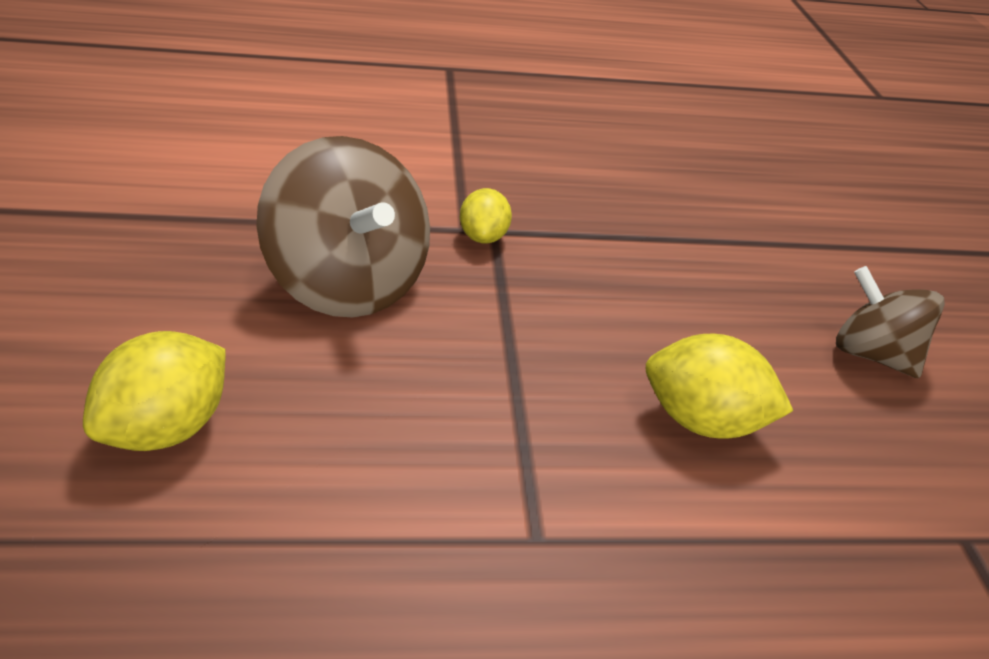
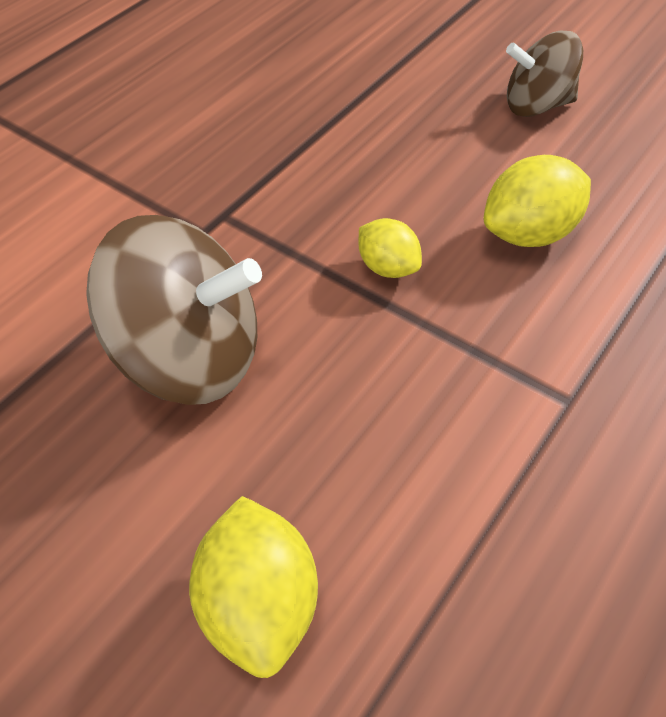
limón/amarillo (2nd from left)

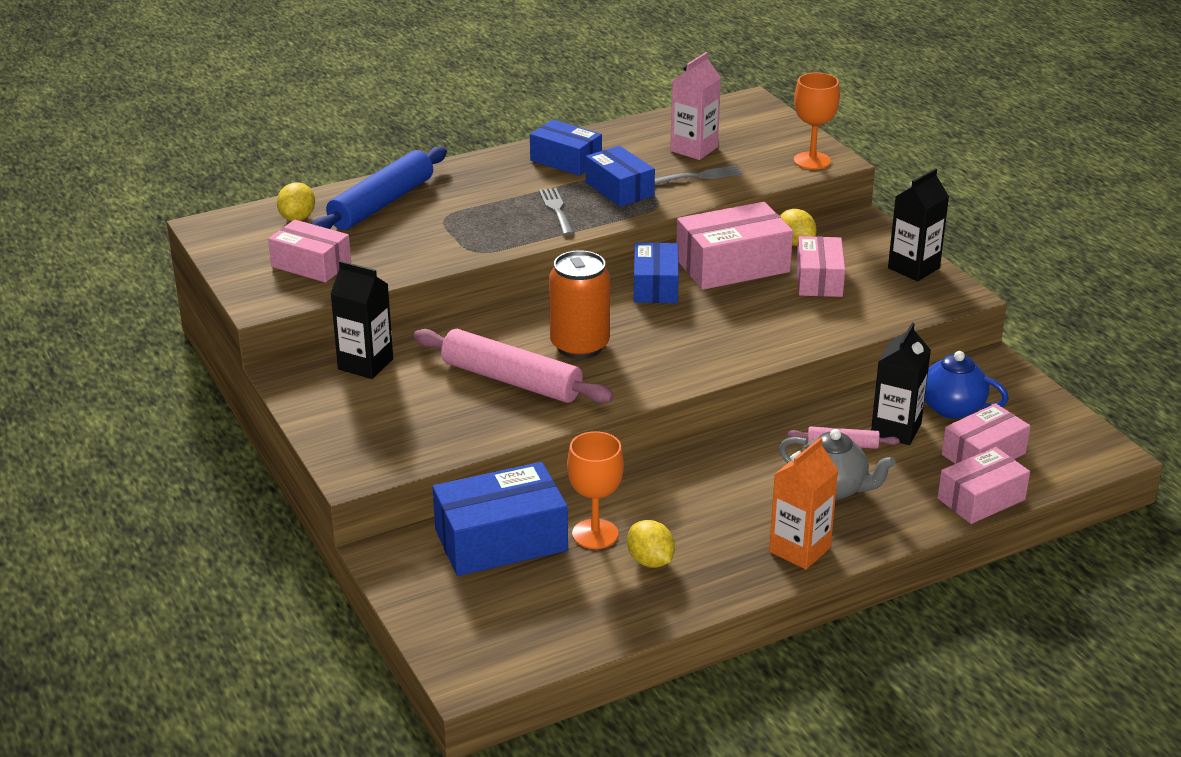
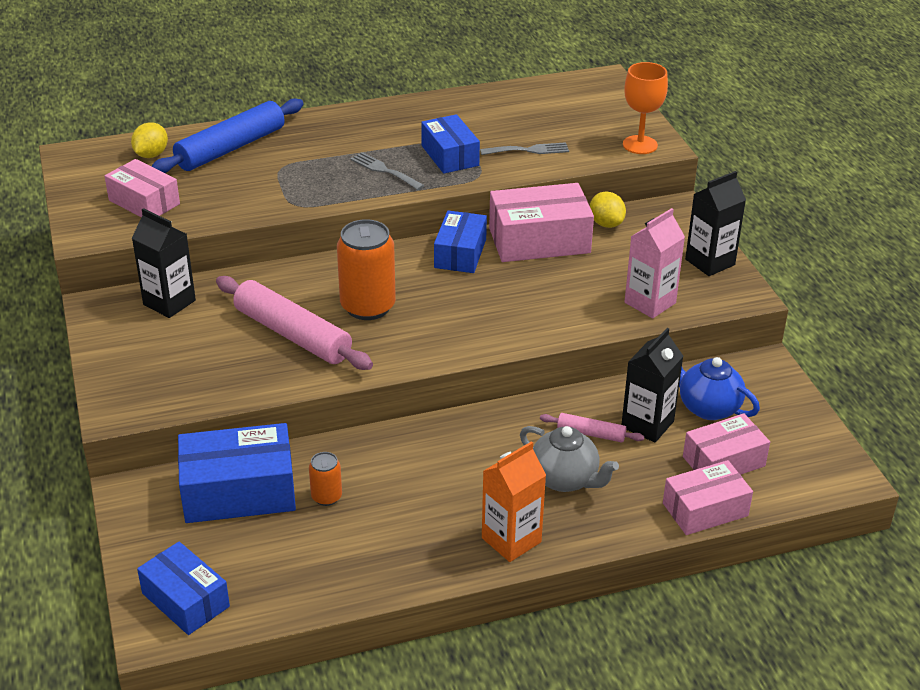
limón/amarillo (2nd from left in the first image)
caja/rosa (3rd from left in the first image)
caja/azul (1st from left)
cartón de leche/rosa
lata/naranja (1st from left)
tenedor/gris (1st from left)

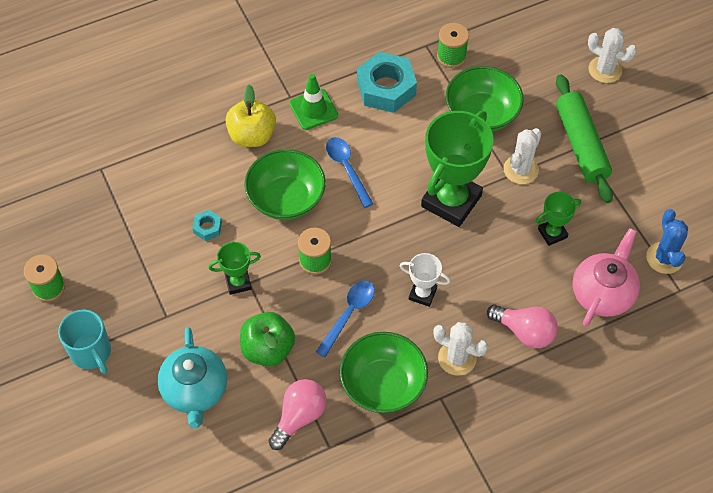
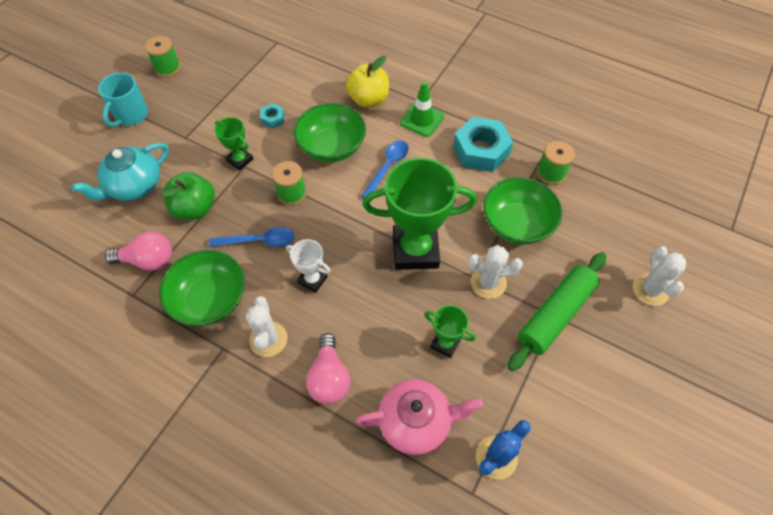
trofeo/blanco

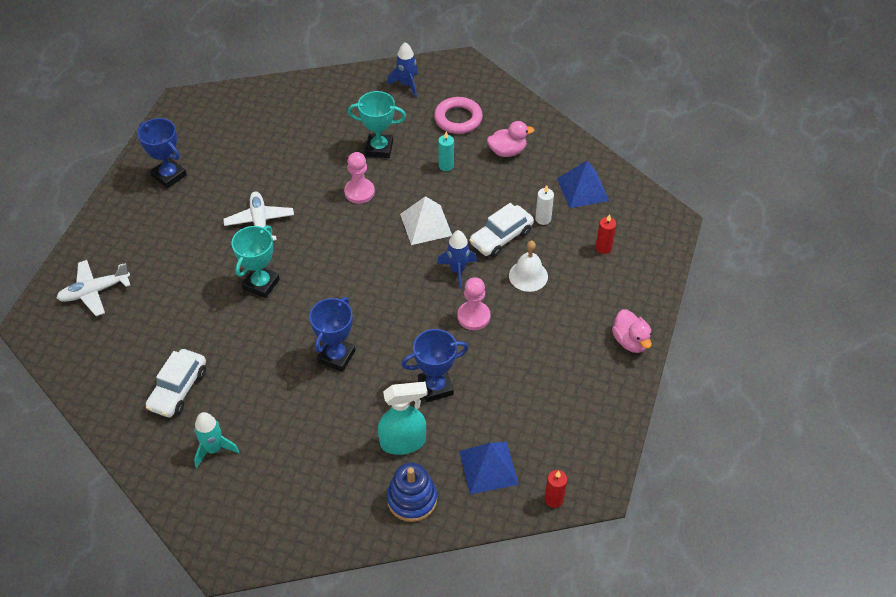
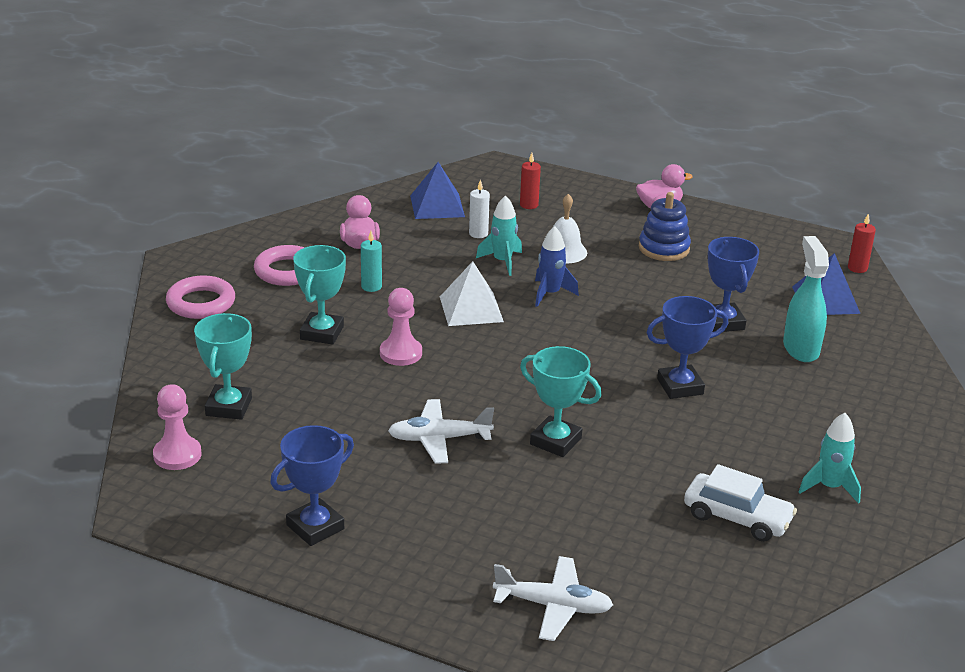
trofeo/turquesa (1st from left)
juguete apilable/azul
peón/rosa (1st from left)
anillo/rosa (1st from left)
cohete/turquesa (1st from left)
avión/blanco (2nd from left)
trofeo/azul (2nd from left)

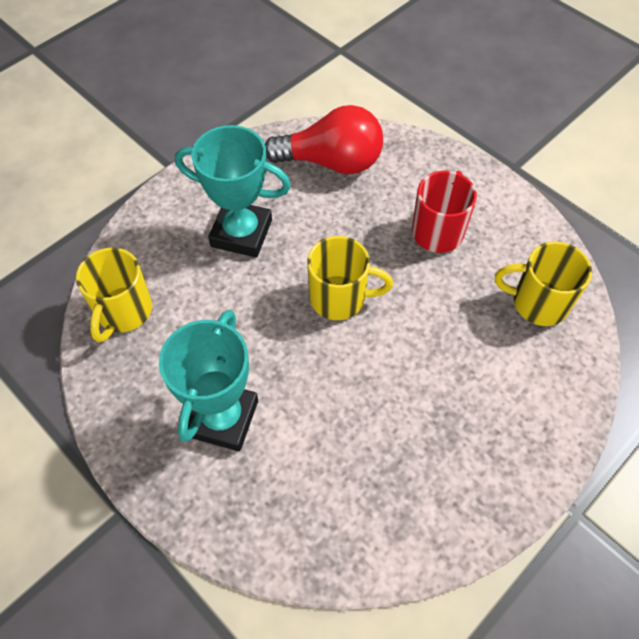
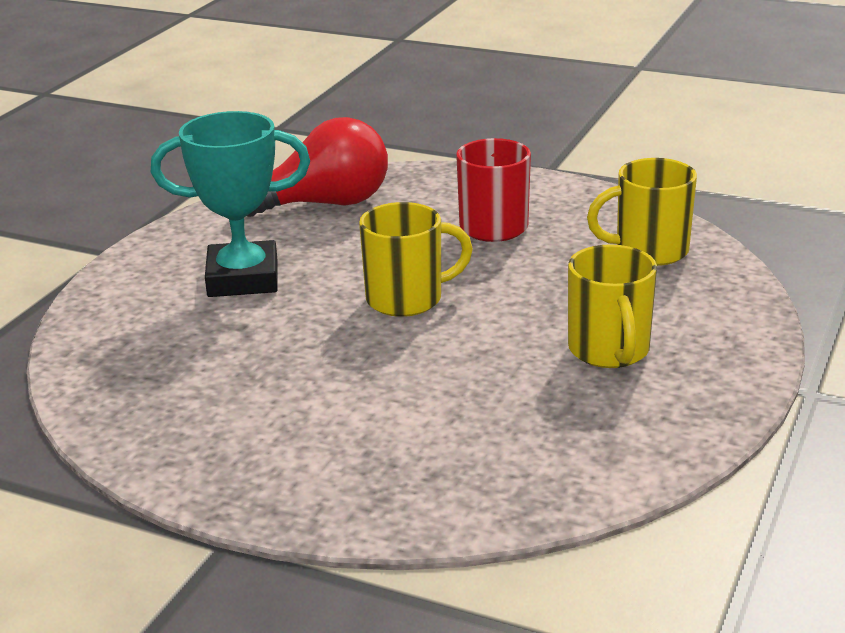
trofeo/turquesa (1st from left in the first image)
taza/amarillo (2nd from left)

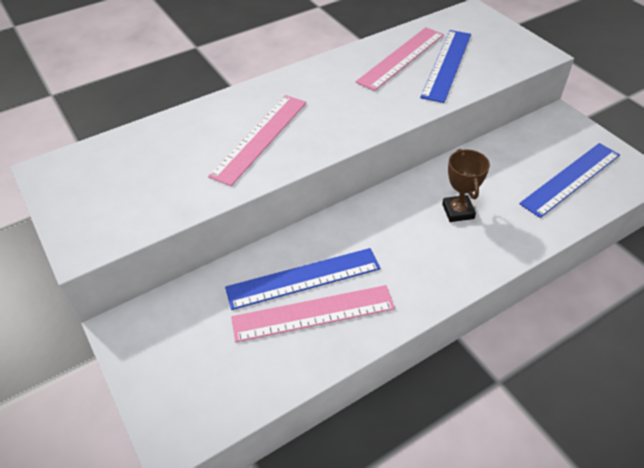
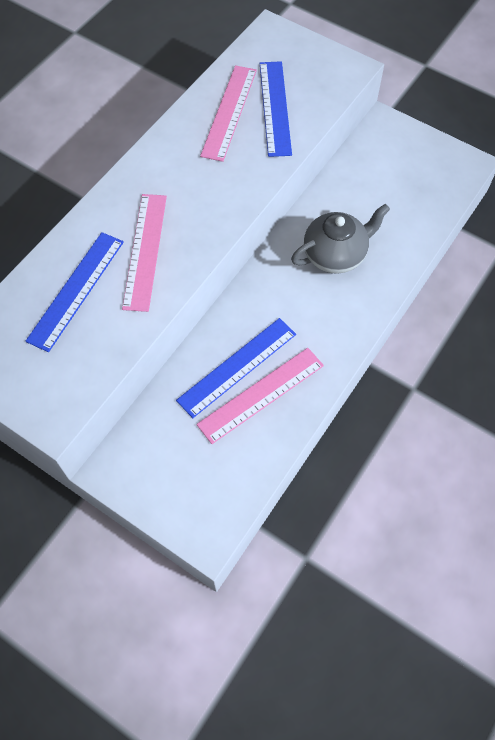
regla/azul (1st from left)
tetera/gris

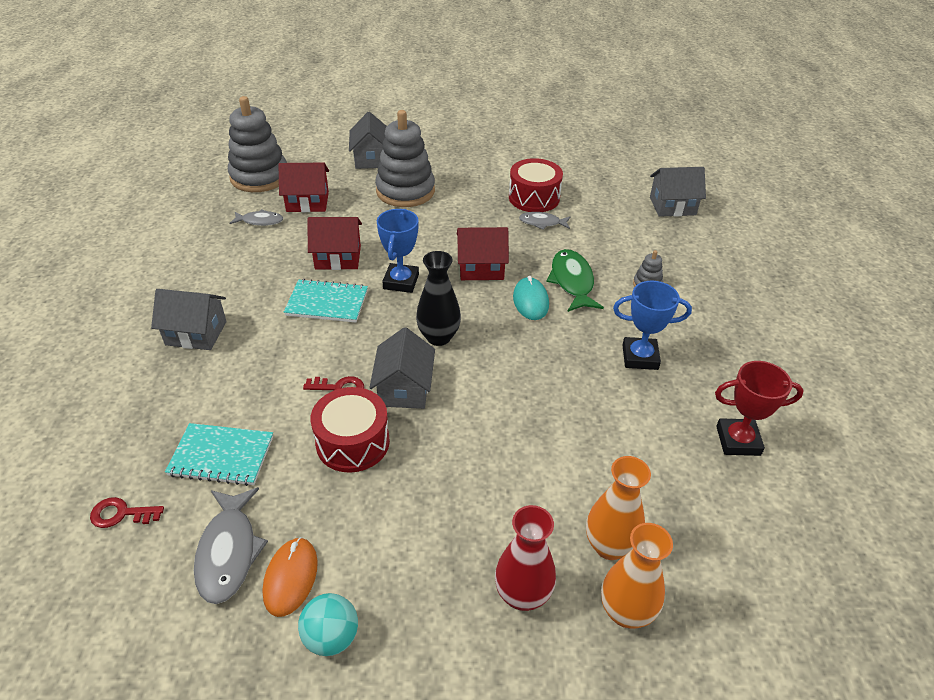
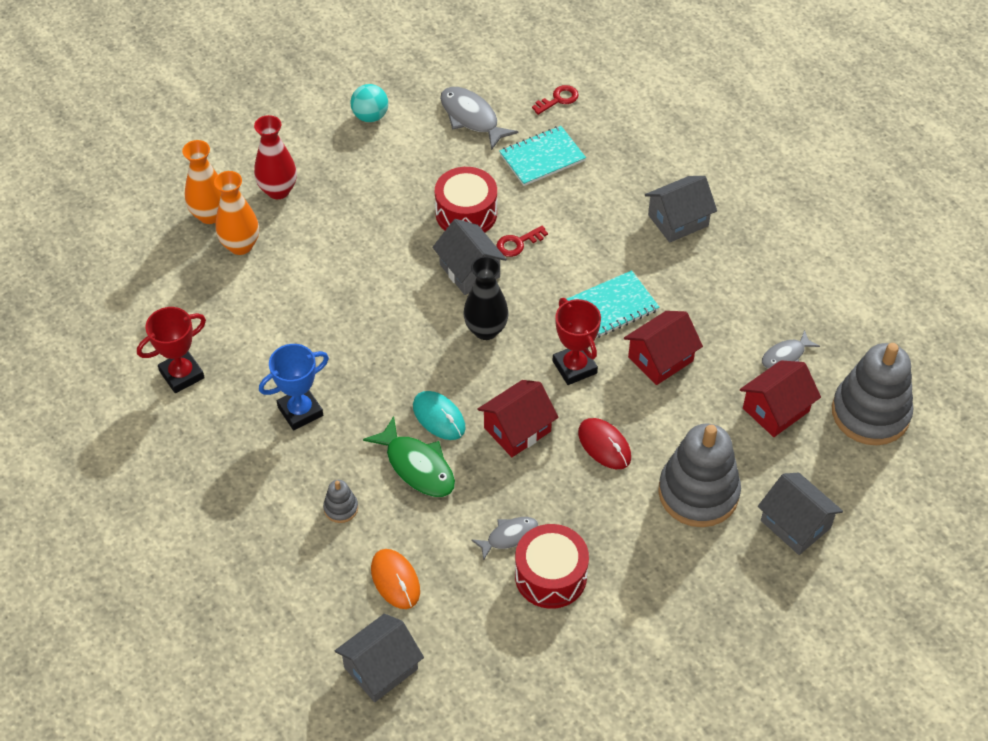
ratón/rojo
ratón/naranja
trofeo/rojo (2nd from left)

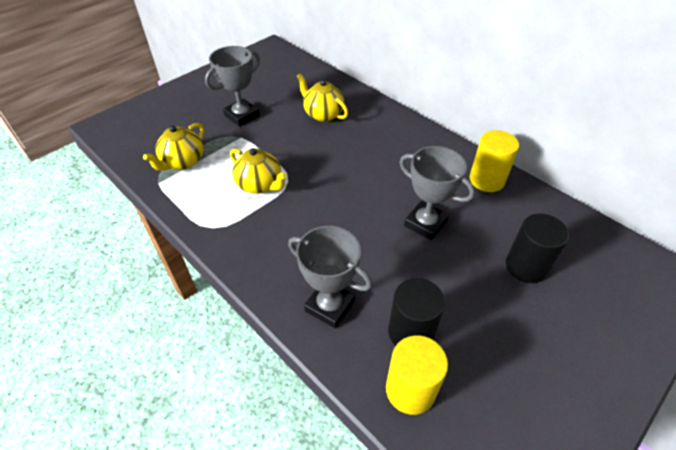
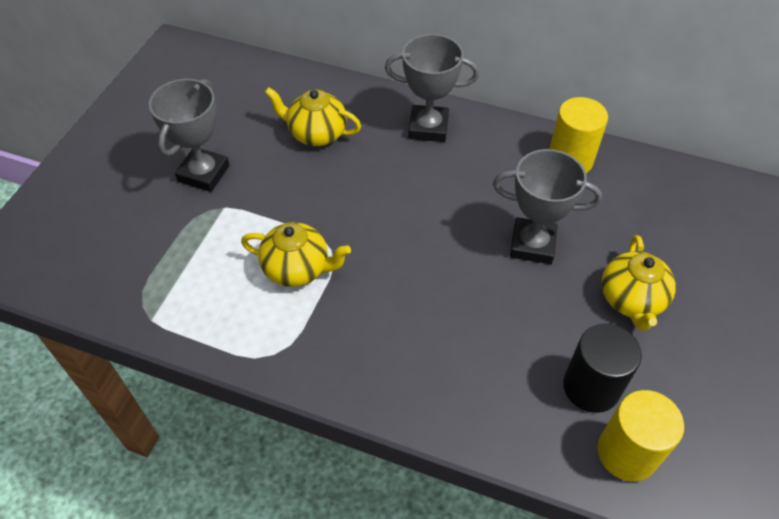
cilindro/negro (2nd from left in the first image)
tetera/amarillo (3rd from left)
trofeo/gris (2nd from left)

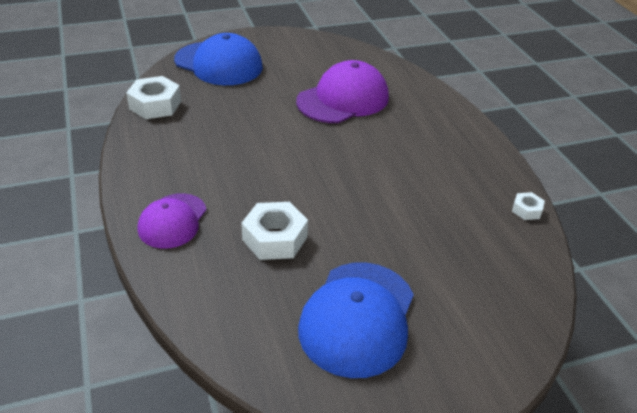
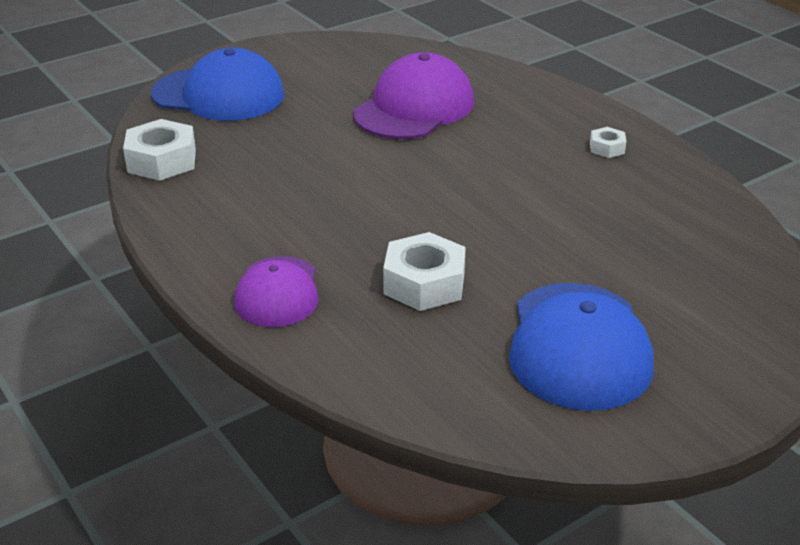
tuerca/blanco (3rd from left)

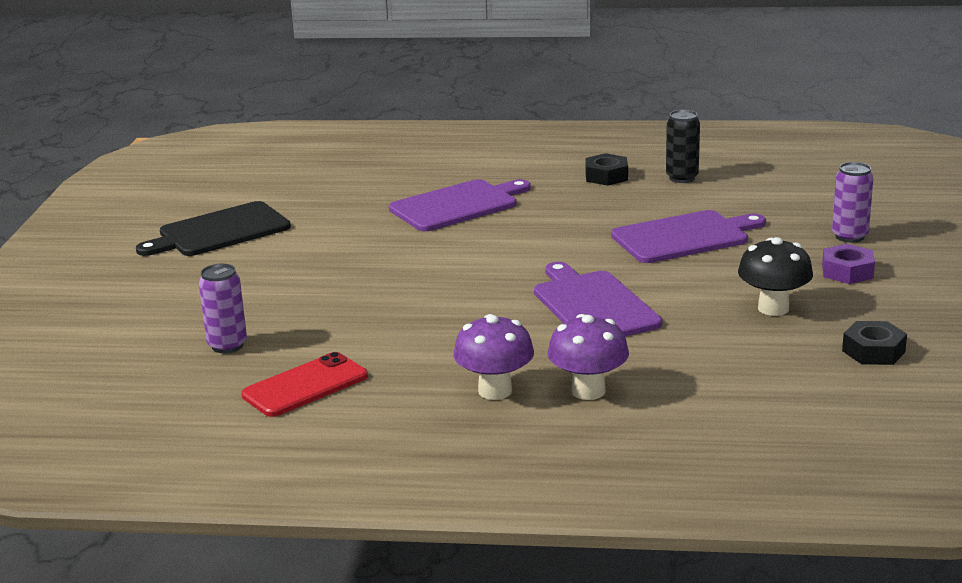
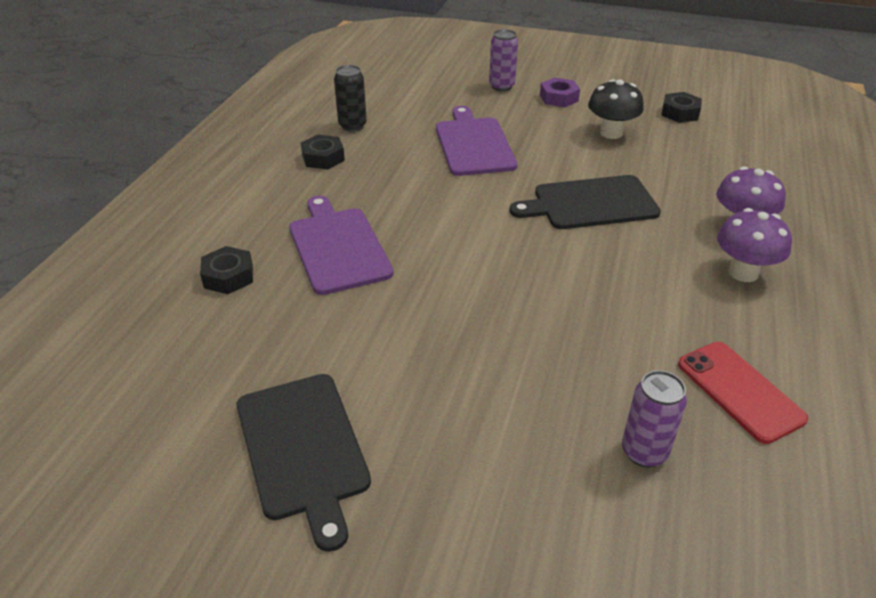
tuerca/negro (1st from left)
tabla de cortar/negro (2nd from left)

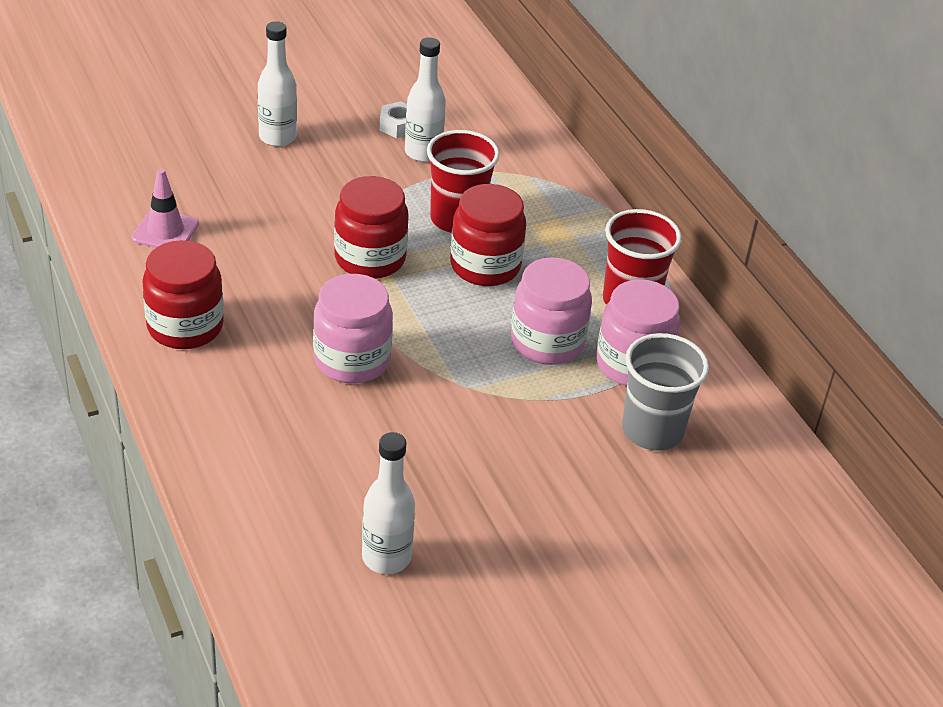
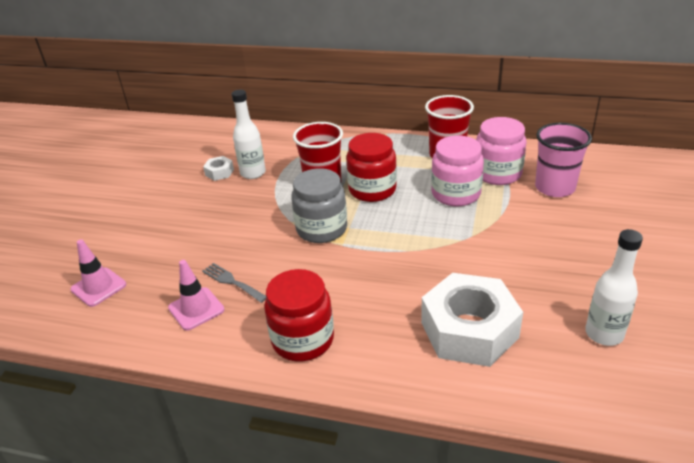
botella/blanco (1st from left in the first image)
tarro/rosa (1st from left in the first image)
cono de tráfico/rosa (1st from left)
tenedor/gris
tuerca/blanco (2nd from left)
tarro/gris
vaso/rosa

